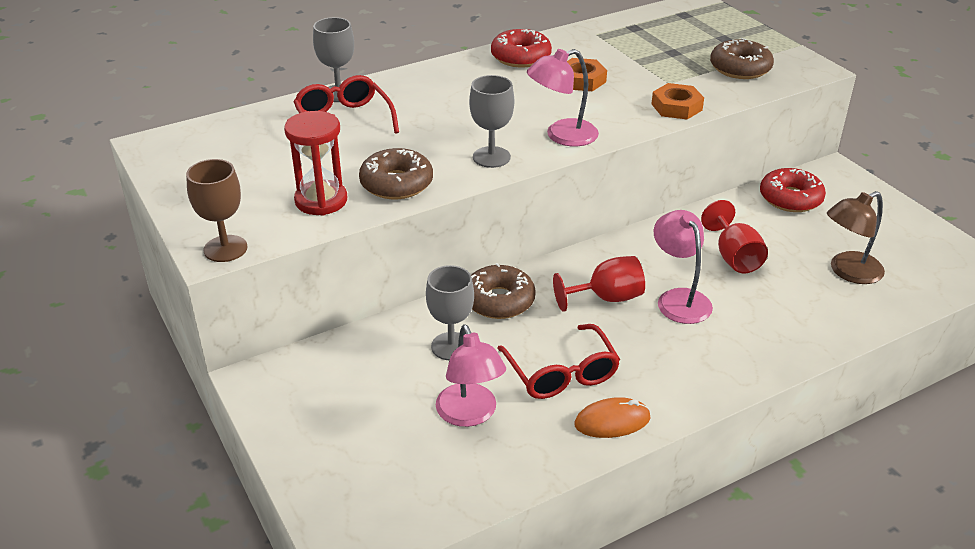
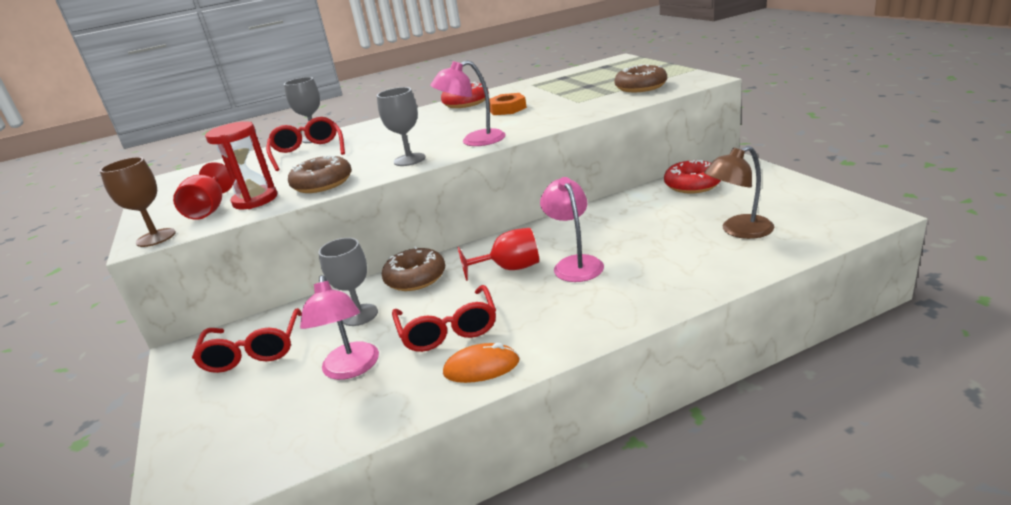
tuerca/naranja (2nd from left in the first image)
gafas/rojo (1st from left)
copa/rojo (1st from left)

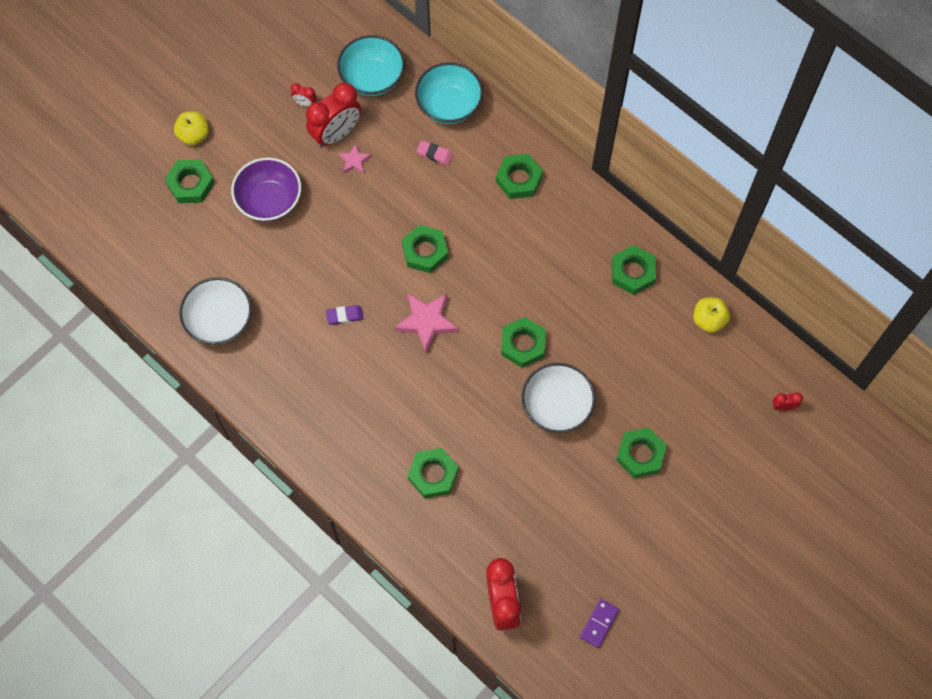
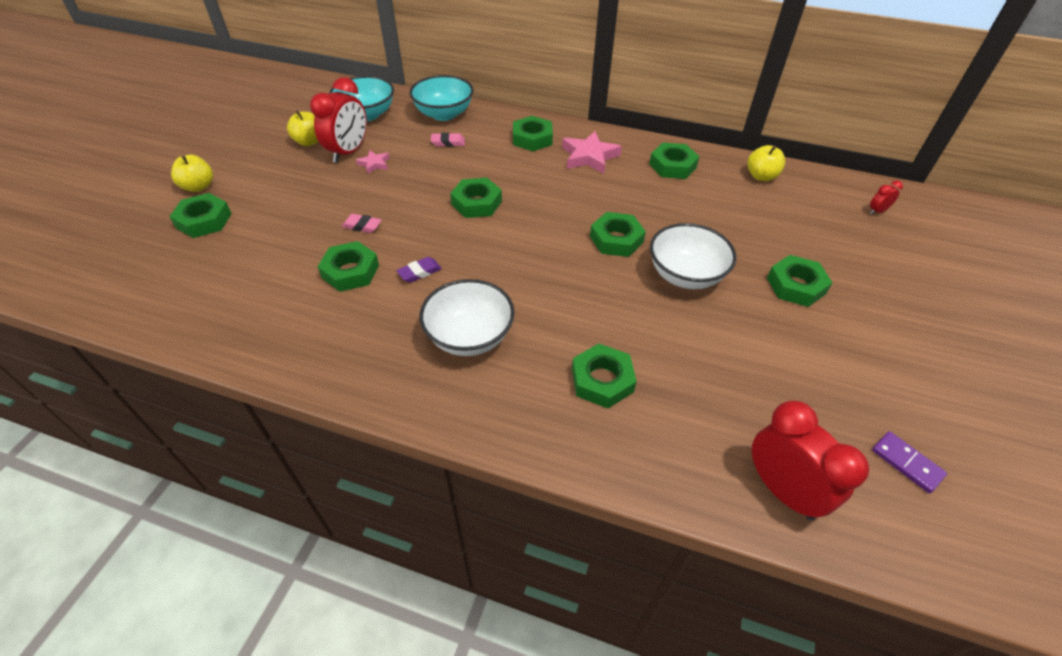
cuenco/morado
tuerca/verde (2nd from left)
goma de borrar/rosa (1st from left)
cuenco/blanco (1st from left)
estrella/rosa (2nd from left)
manzana/amarillo (2nd from left)
ficha de dominó/morado

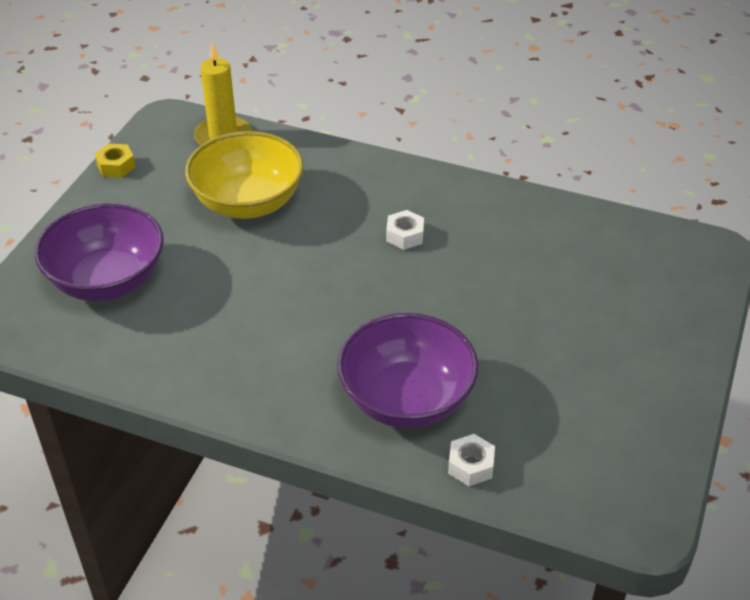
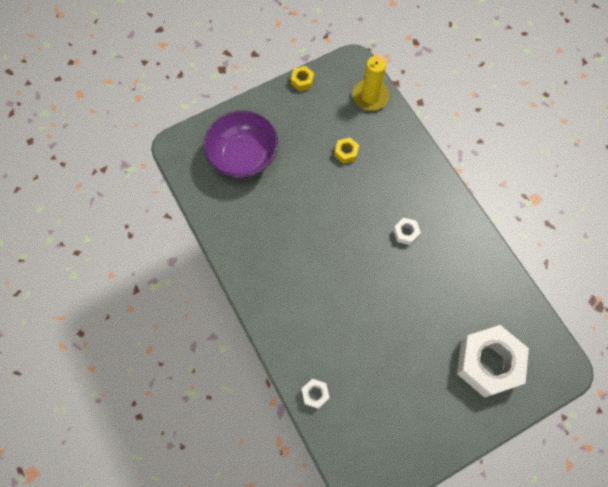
cuenco/morado (2nd from left in the first image)
tuerca/blanco (3rd from left)
tuerca/amarillo (2nd from left)

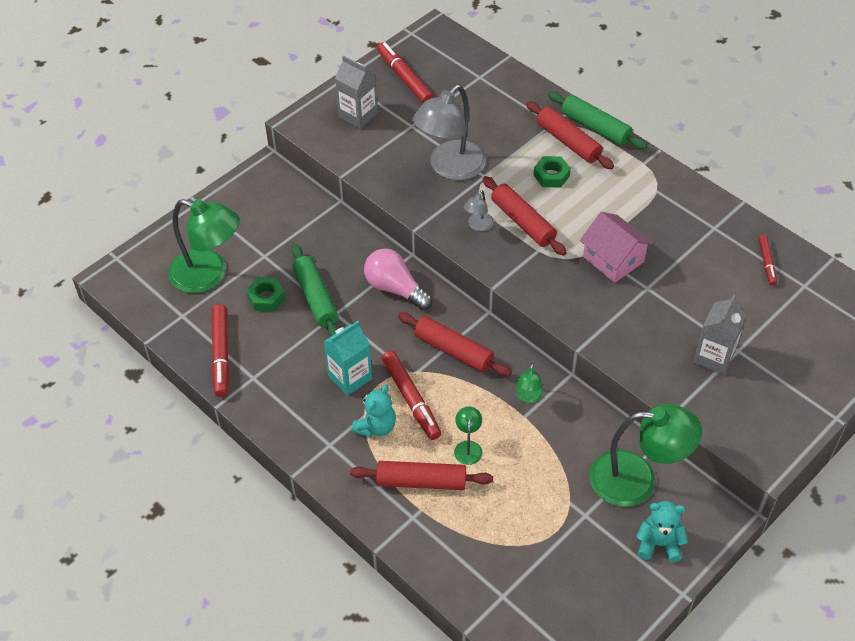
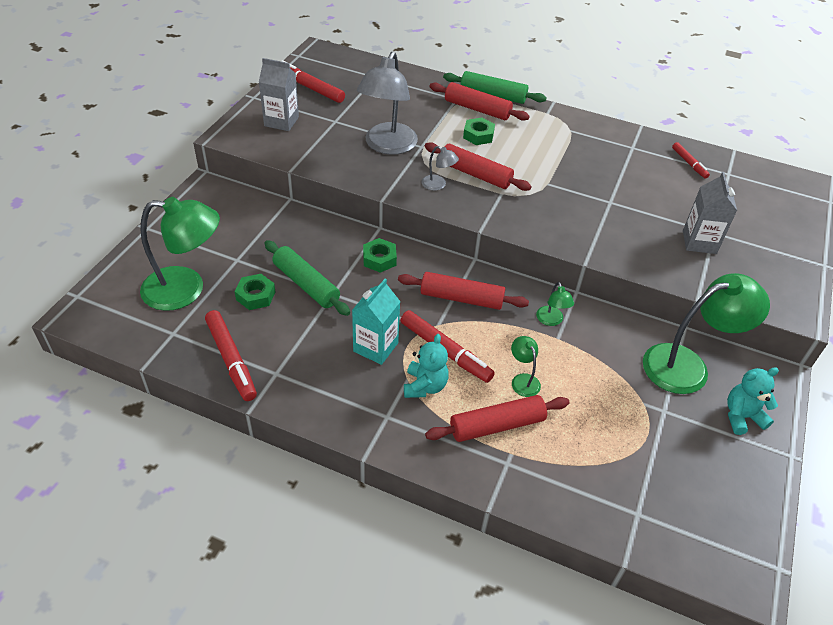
casa/rosa
tuerca/verde (2nd from left)
lámpara/gris (2nd from left)

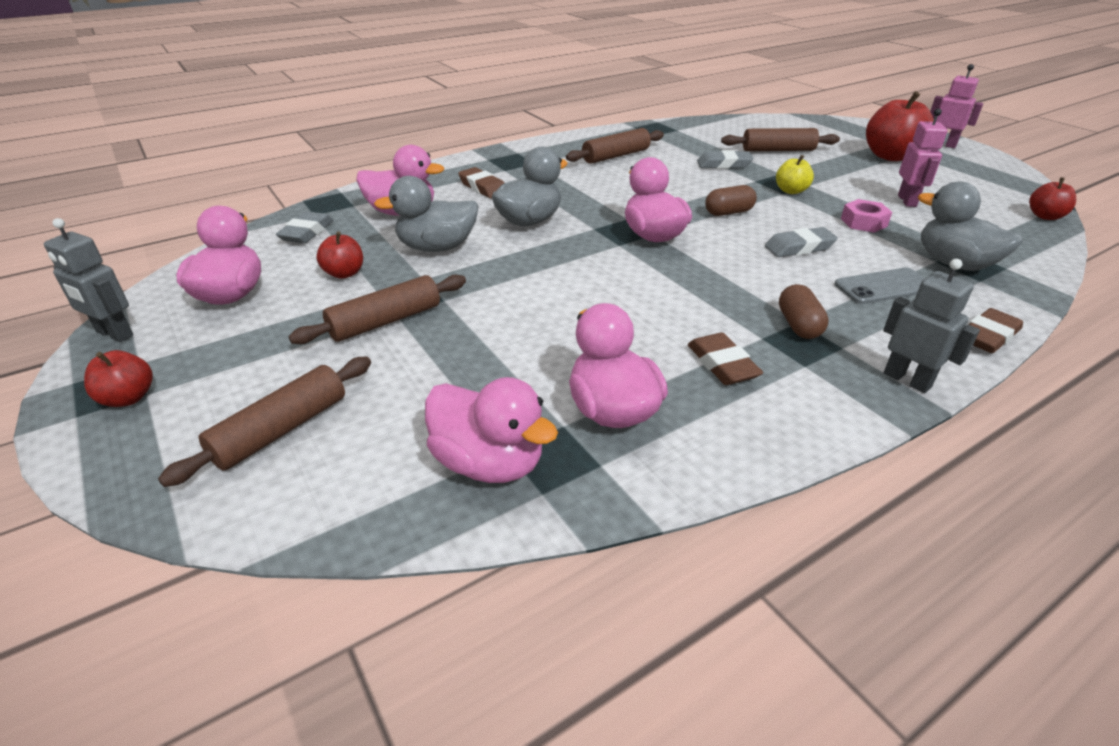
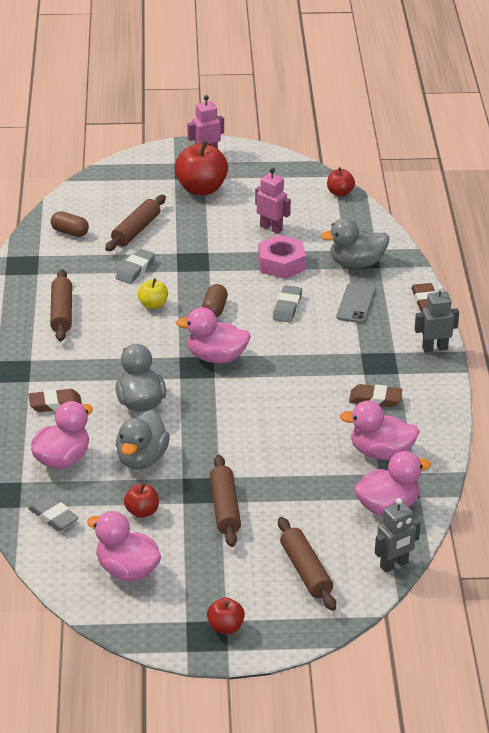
robot/gris (1st from left)
manzana/amarillo
cápsula/marrón (1st from left)
tuerca/rosa

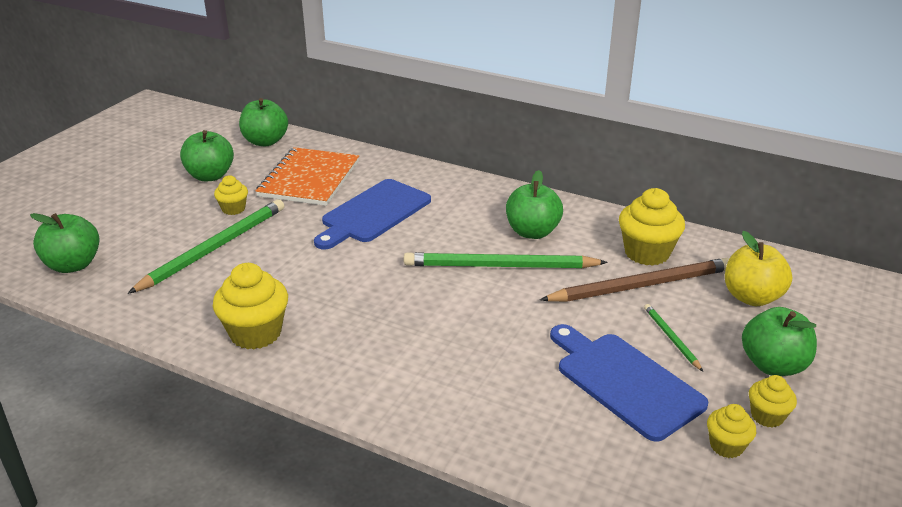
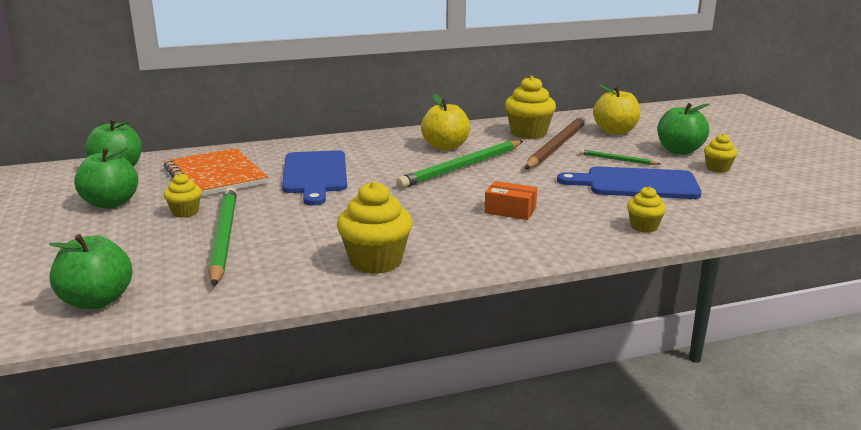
caja/naranja
magdalena/amarillo (4th from left)
manzana/amarillo (1st from left)

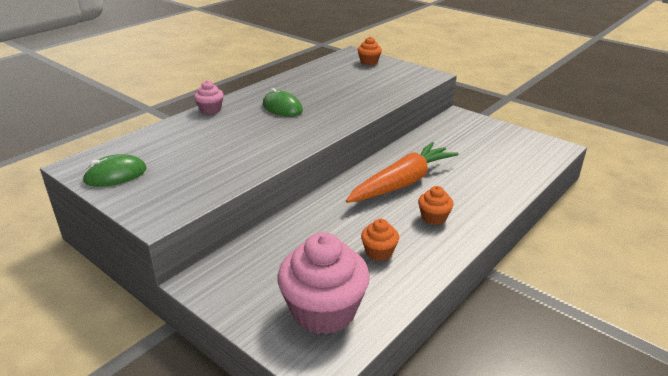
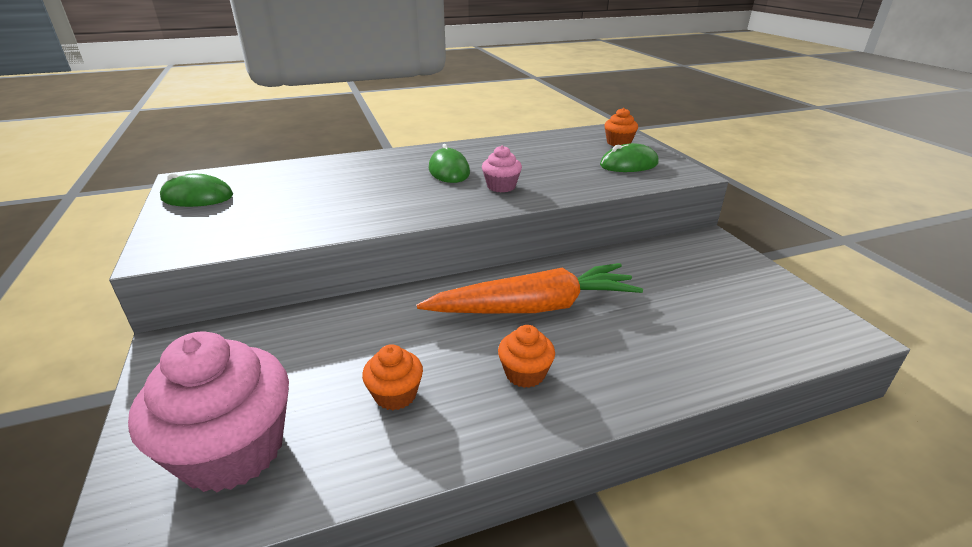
ratón/verde (3rd from left)
magdalena/rosa (2nd from left)

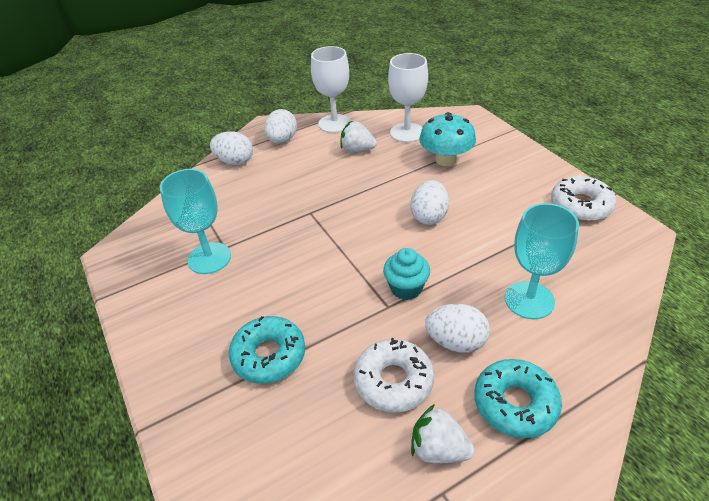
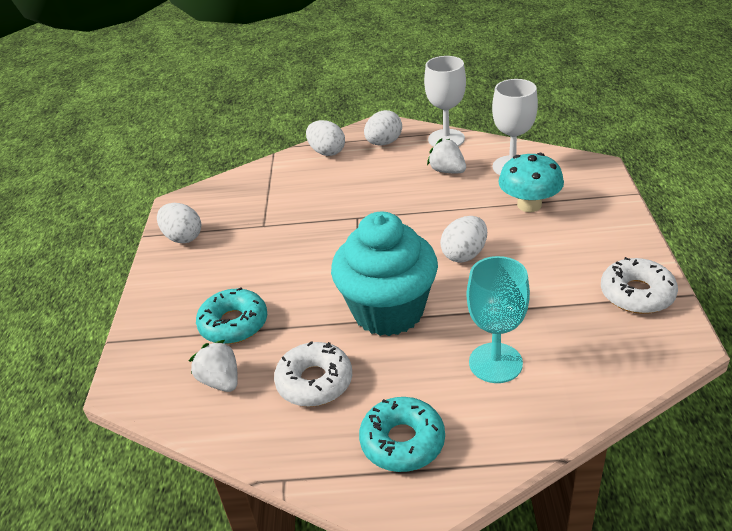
copa/turquesa (1st from left in the first image)
fresa/blanco (1st from left)
huevo/blanco (1st from left)
magdalena/turquesa

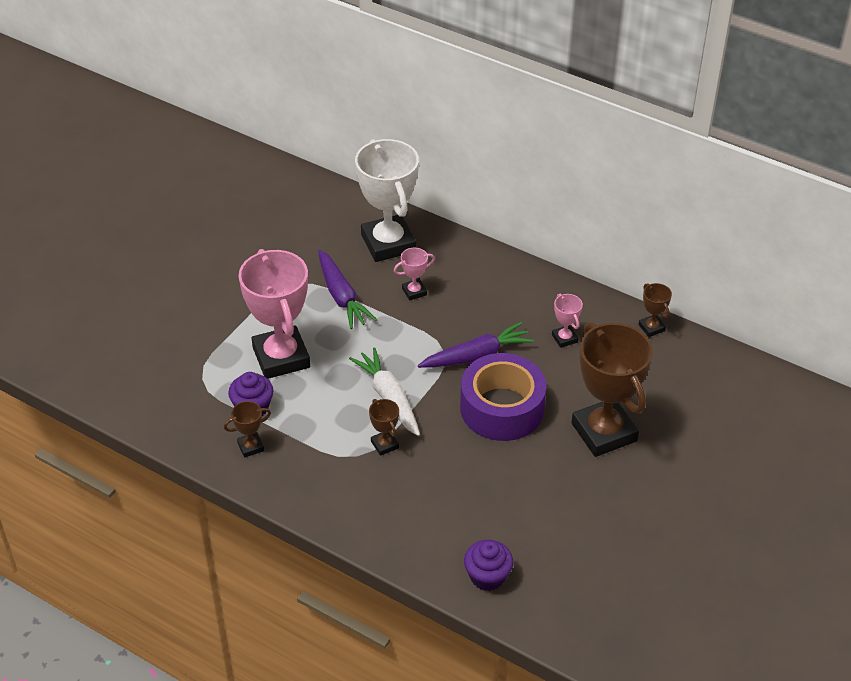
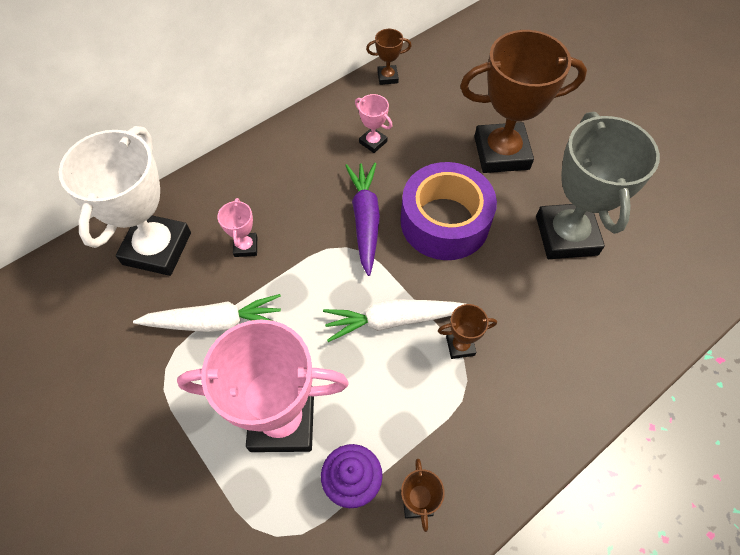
magdalena/morado (2nd from left in the first image)
trofeo/gris
zanahoria/blanco (1st from left)
trofeo/blanco
trofeo/rosa (3rd from left)

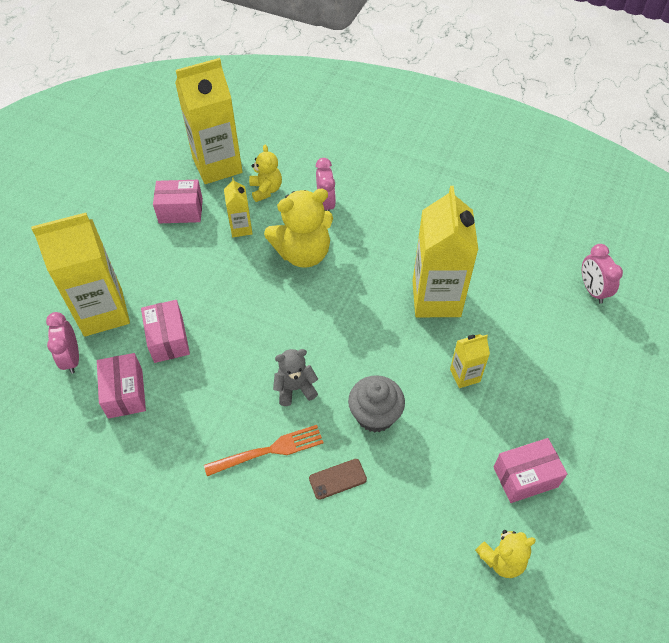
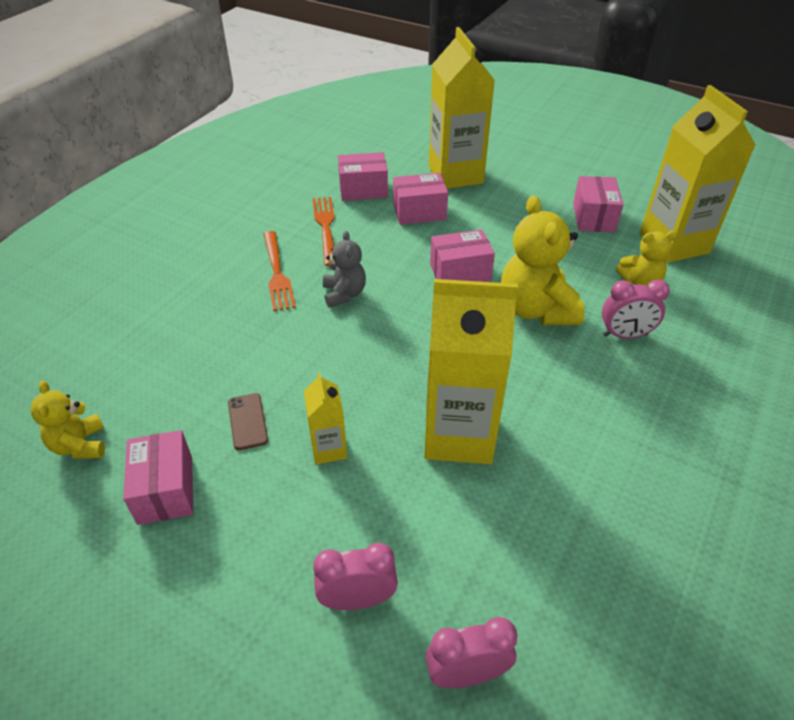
cartón de leche/amarillo (3rd from left in the first image)
magdalena/gris
tenedor/naranja (2nd from left)
caja/rosa (4th from left)
despertador/rosa (1st from left)
móvil/marrón

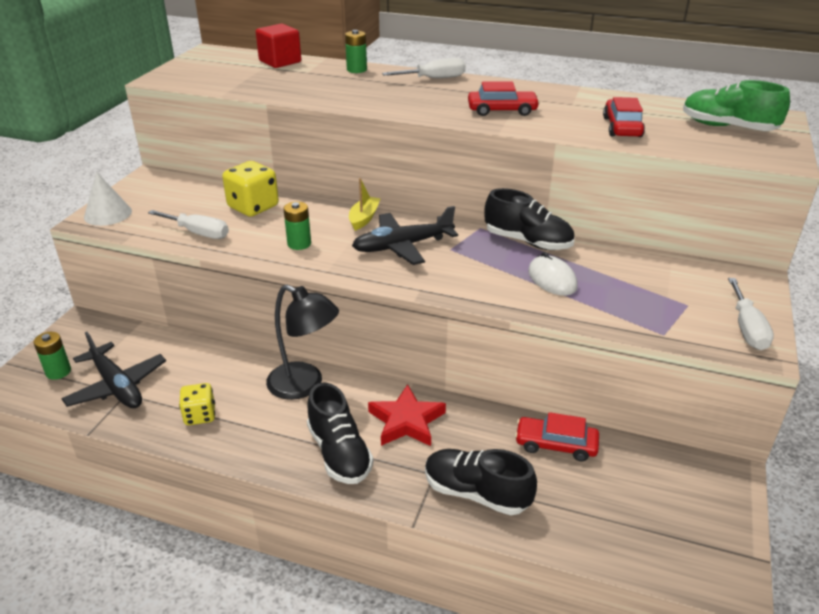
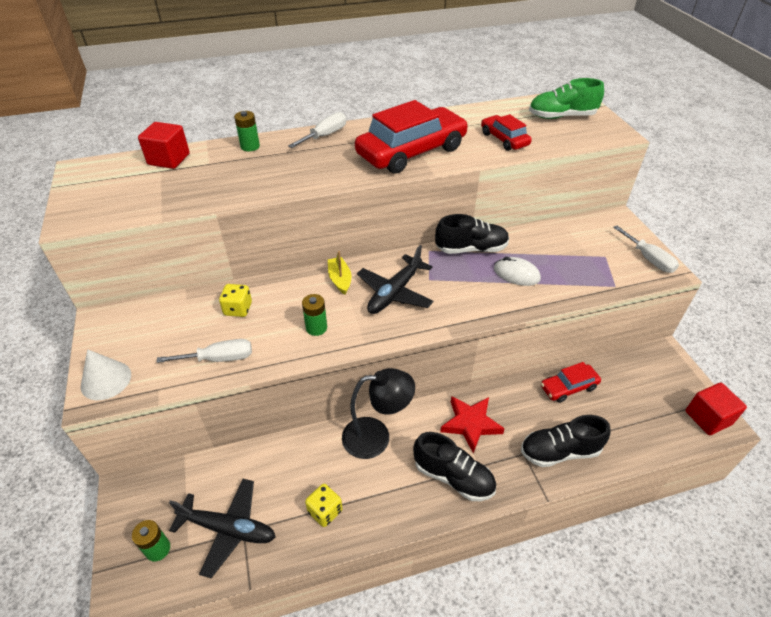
cubo/rojo (2nd from left)
dado/amarillo (1st from left)
coche/rojo (1st from left)

